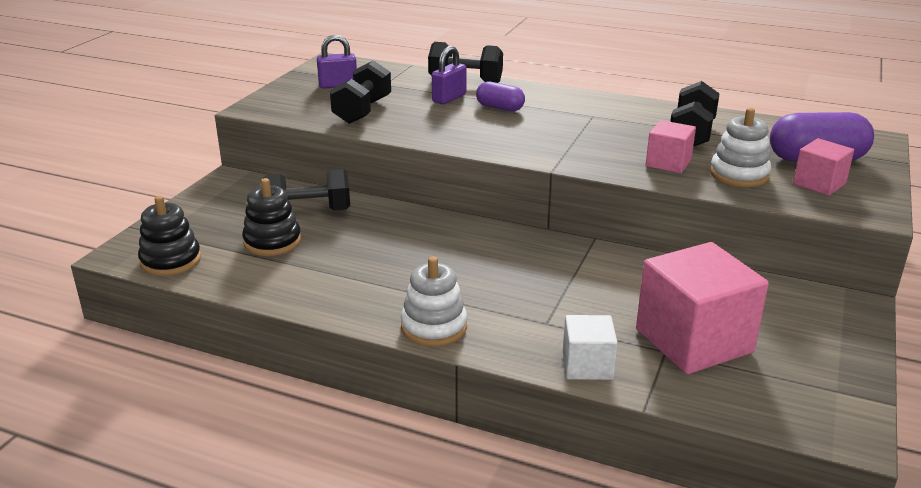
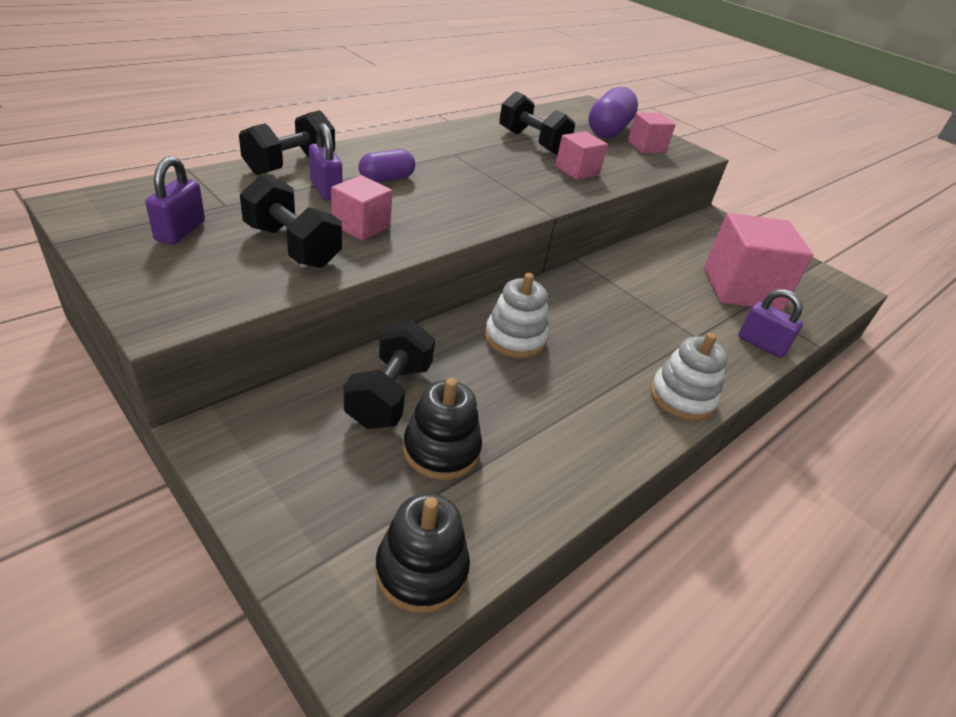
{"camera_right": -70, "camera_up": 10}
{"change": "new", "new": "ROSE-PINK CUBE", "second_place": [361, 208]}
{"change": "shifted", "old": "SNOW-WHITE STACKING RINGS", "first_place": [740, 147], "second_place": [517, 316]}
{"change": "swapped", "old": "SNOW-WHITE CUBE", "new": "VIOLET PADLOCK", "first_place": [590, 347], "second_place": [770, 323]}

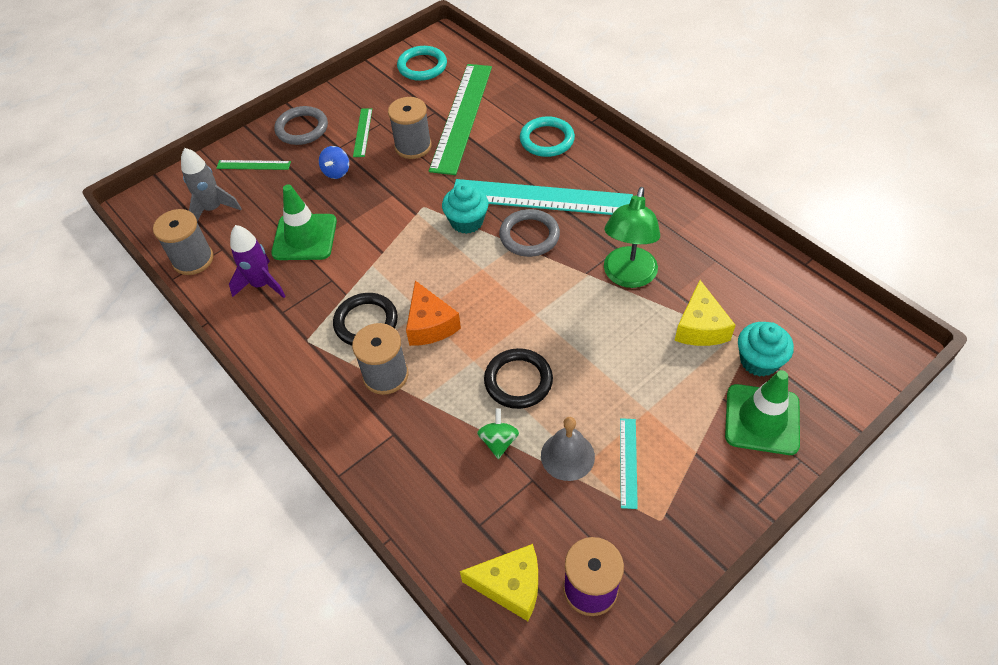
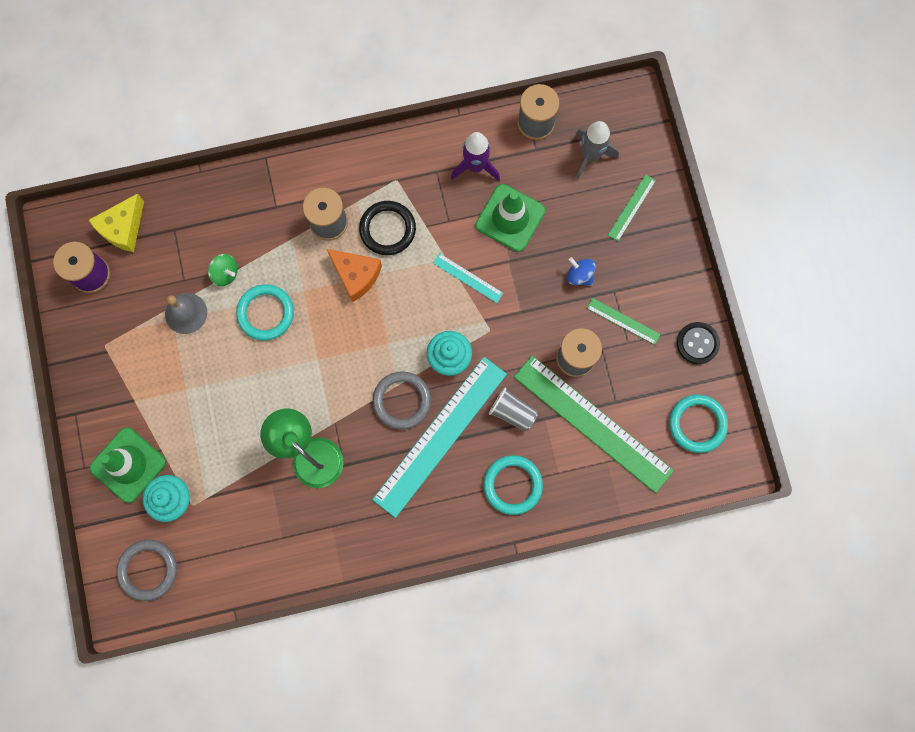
{"camera_right": 115, "camera_up": 25}
{"change": "shifted", "old": "GRAY RING", "first_place": [301, 125], "second_place": [147, 570]}
{"change": "repainted", "old": "EBONY RING", "new": "TURQUOISE RING", "first_place": [518, 378], "second_place": [265, 312]}
{"change": "rotated", "old": "ORANGE PIECE OF CHEESE", "first_place": [433, 313], "second_place": [354, 275], "degrees": -150}
{"change": "shifted", "old": "TURQUOISE RULER", "first_place": [629, 463], "second_place": [468, 278]}
{"change": "new", "new": "GRAY BEAKER", "second_place": [513, 409]}
{"change": "new", "new": "EBONY BUTTON", "second_place": [698, 343]}
{"change": "gone", "old": "GOLDEN PIECE OF CHEESE", "first_place": [705, 313]}

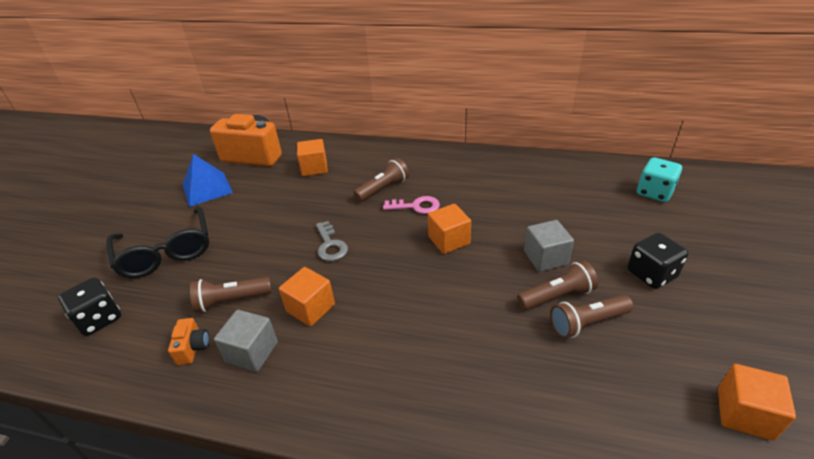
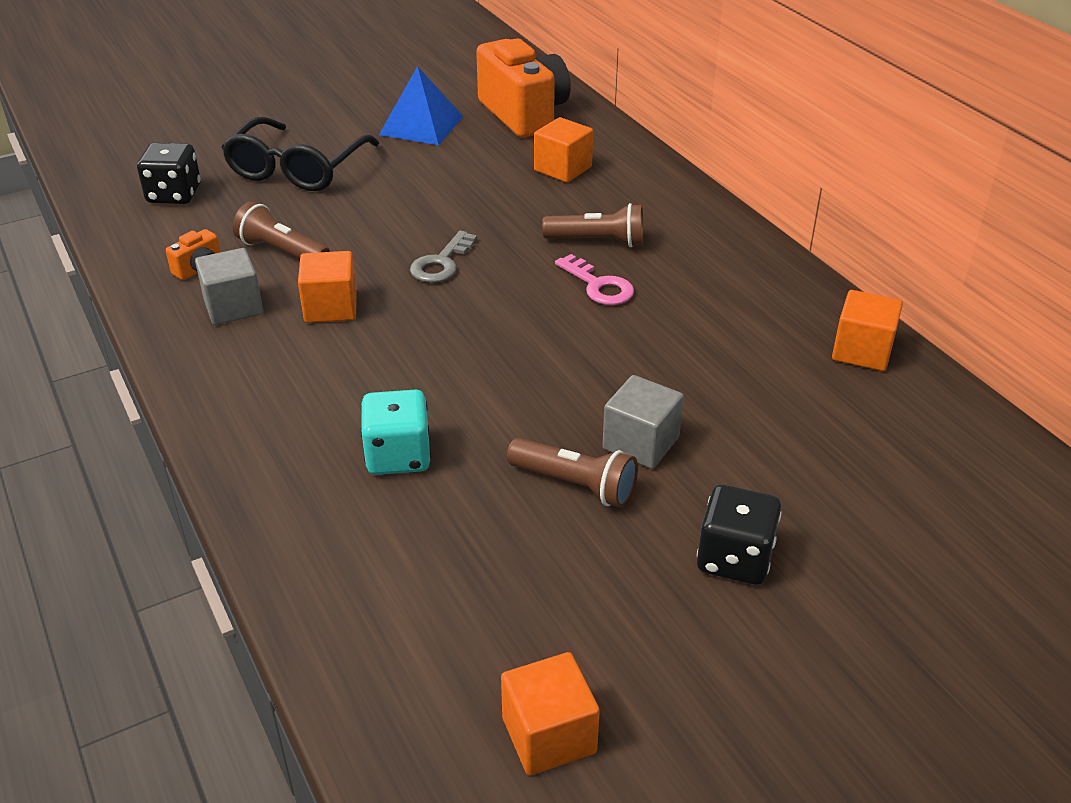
{"camera_right": 45, "camera_up": 0}
{"change": "shifted", "old": "TURQUOISE GAME DIE", "first_place": [659, 179], "second_place": [396, 432]}
{"change": "shifted", "old": "ORANGE CUBE", "first_place": [449, 229], "second_place": [867, 330]}
{"change": "gone", "old": "RUSSET TORCH", "first_place": [591, 317]}

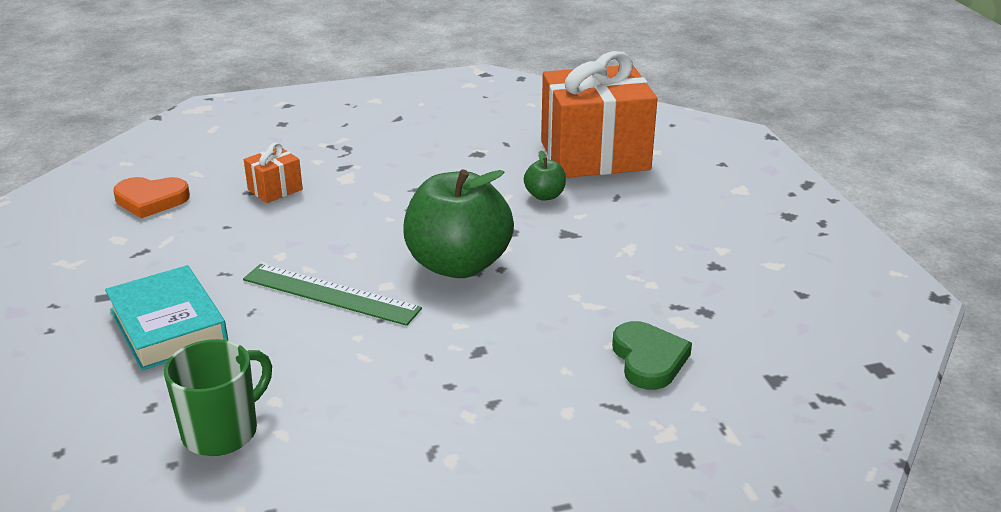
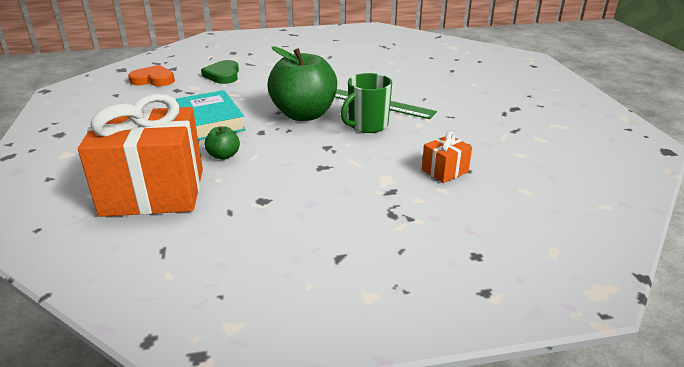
{"camera_right": -175, "camera_up": 0}
{"change": "shifted", "old": "ORANGE HEART", "first_place": [151, 197], "second_place": [151, 75]}
{"change": "shifted", "old": "TURQUOISE HARDCOVER", "first_place": [166, 318], "second_place": [211, 115]}
{"change": "shifted", "old": "LEAF-GREEN COFFEE MUG", "first_place": [218, 397], "second_place": [366, 103]}

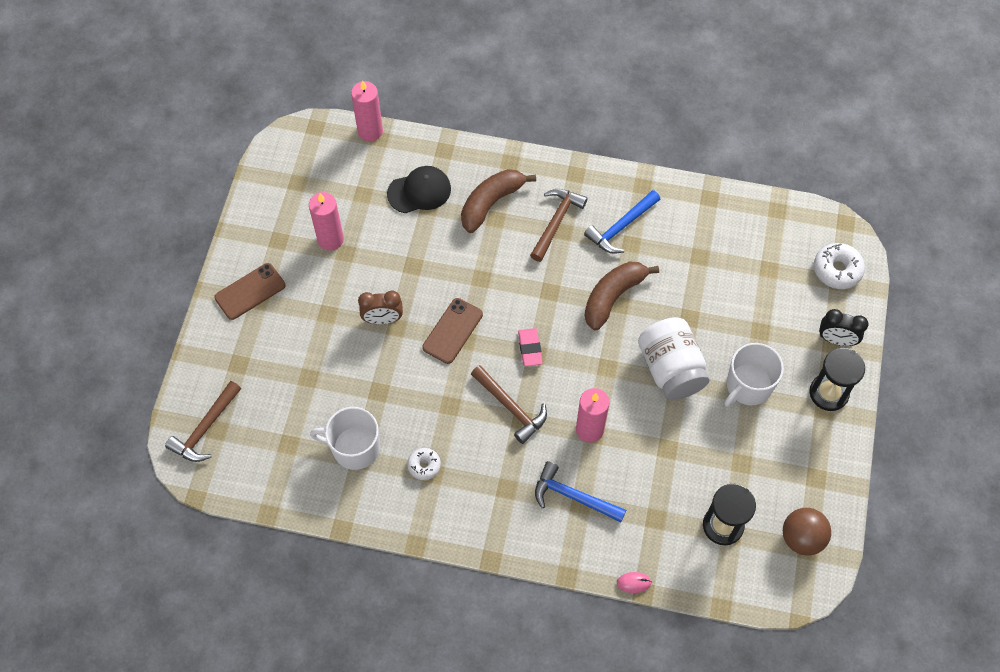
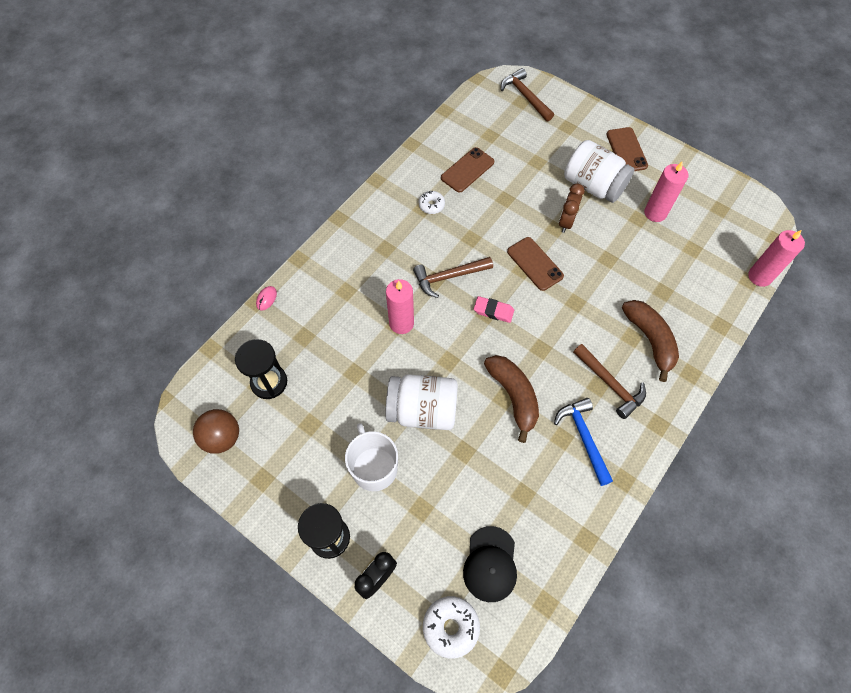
{"camera_right": 115, "camera_up": 0}
{"change": "swapped", "old": "SNOW-WHITE COFFEE MUG", "new": "RUSSET PHONE", "first_place": [345, 438], "second_place": [467, 170]}
{"change": "shifted", "old": "EBONY CAP", "first_place": [419, 189], "second_place": [490, 564]}
{"change": "new", "new": "SNOW-WHITE JAR", "second_place": [599, 171]}
{"change": "gone", "old": "COBALT CLAW HAMMER", "first_place": [580, 491]}

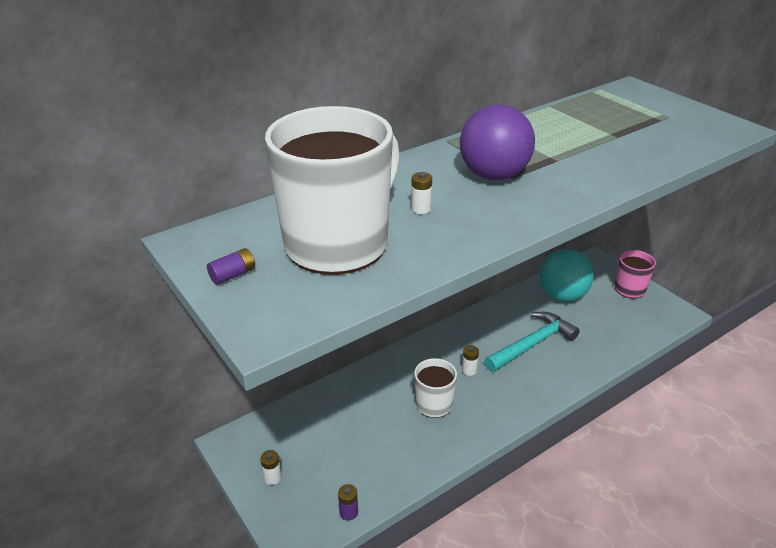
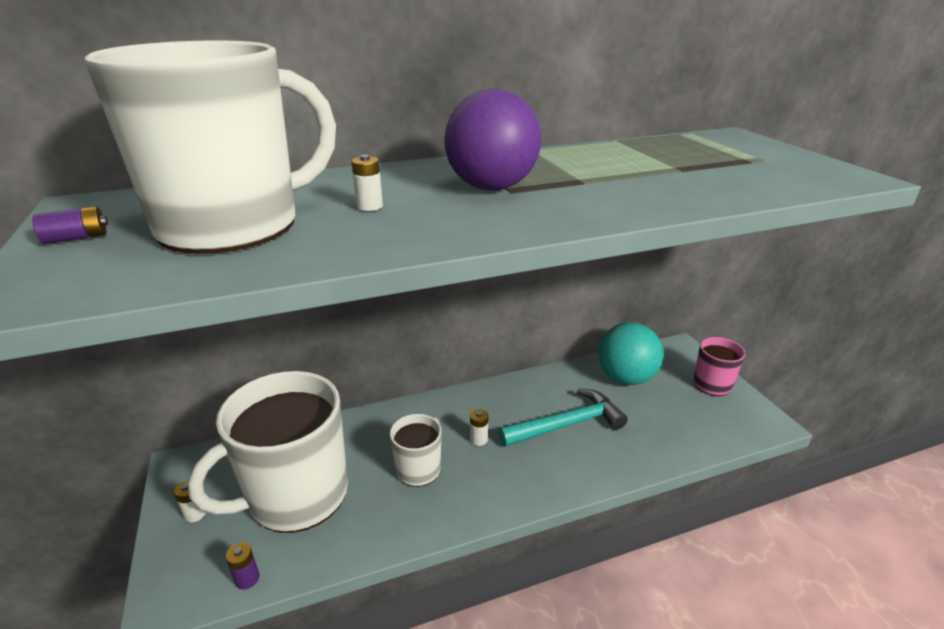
{"camera_right": 15, "camera_up": -5}
{"change": "new", "new": "SNOW-WHITE COFFEE MUG", "second_place": [268, 452]}

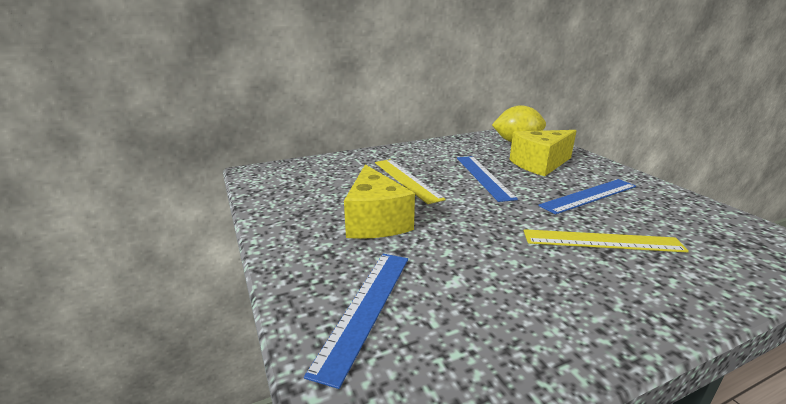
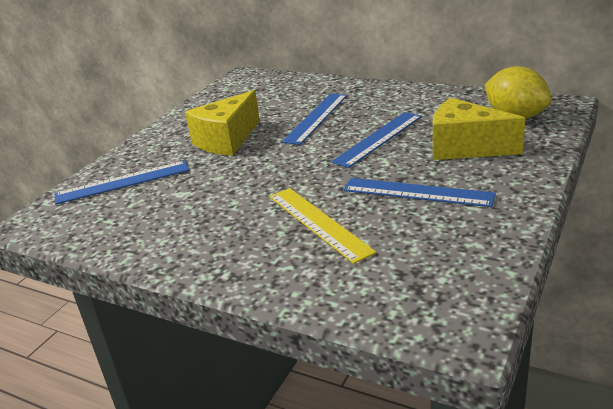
{"camera_right": 55, "camera_up": 5}
{"change": "repainted", "old": "GOLDEN RULER", "new": "COBALT RULER", "first_place": [410, 181], "second_place": [314, 119]}

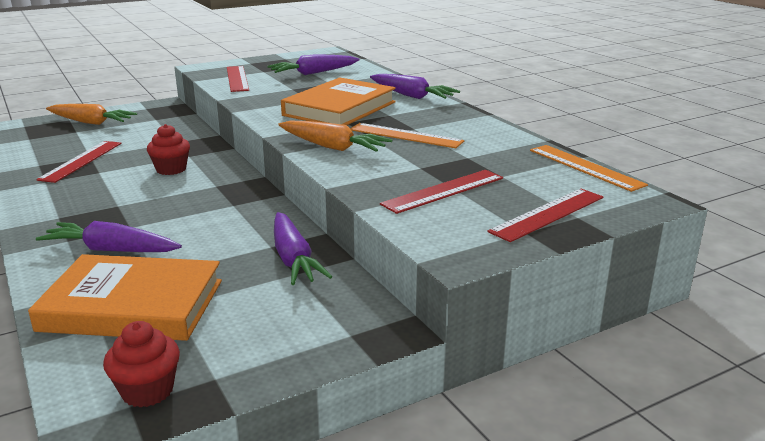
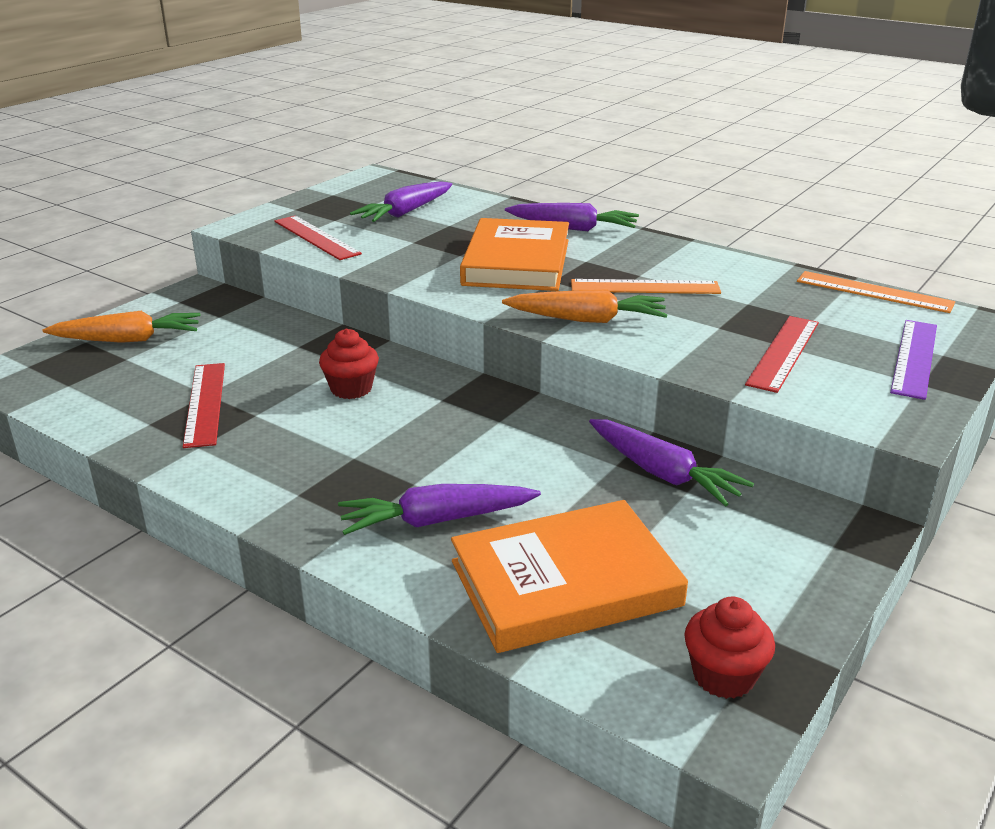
{"camera_right": -25, "camera_up": 5}
{"change": "repainted", "old": "CRIMSON RULER", "new": "VIOLET RULER", "first_place": [545, 215], "second_place": [913, 360]}

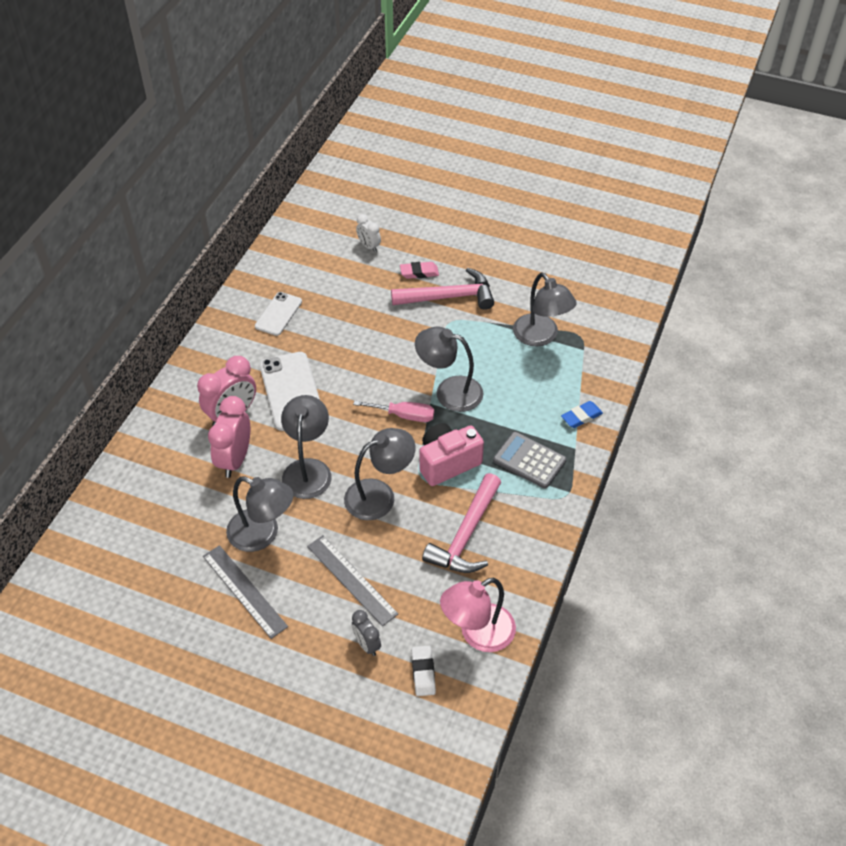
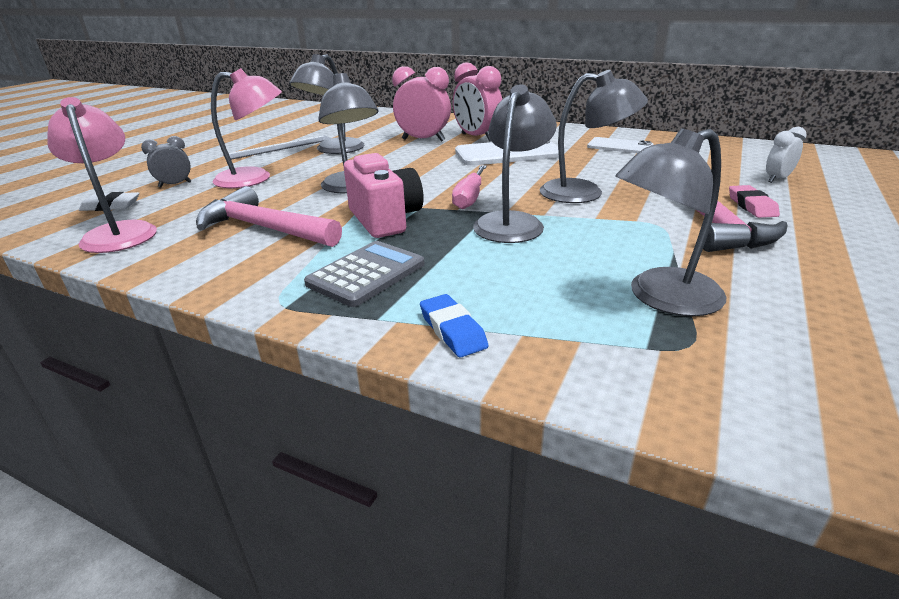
{"camera_right": 95, "camera_up": -20}
{"change": "swapped", "old": "GRAY RULER", "new": "ROSE-PINK DESK LAMP", "first_place": [352, 580], "second_place": [246, 128]}
{"change": "shifted", "old": "GRAY DESK LAMP", "first_place": [306, 447], "second_place": [594, 136]}

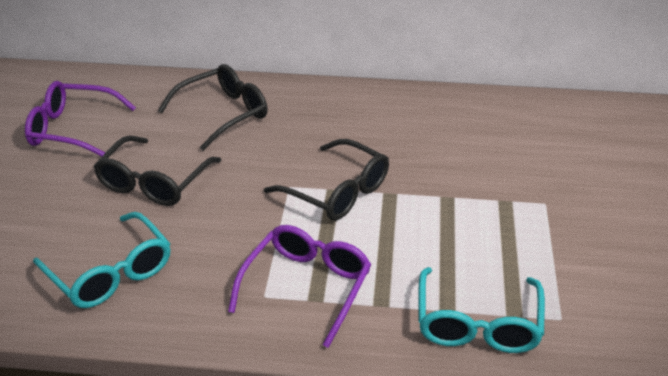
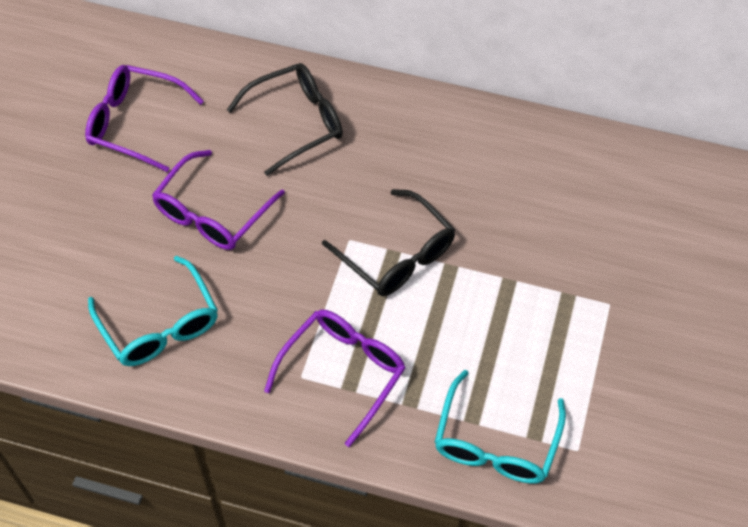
{"camera_right": 10, "camera_up": 20}
{"change": "repainted", "old": "EBONY EYEGLASSES", "new": "VIOLET EYEGLASSES", "first_place": [157, 171], "second_place": [218, 200]}

